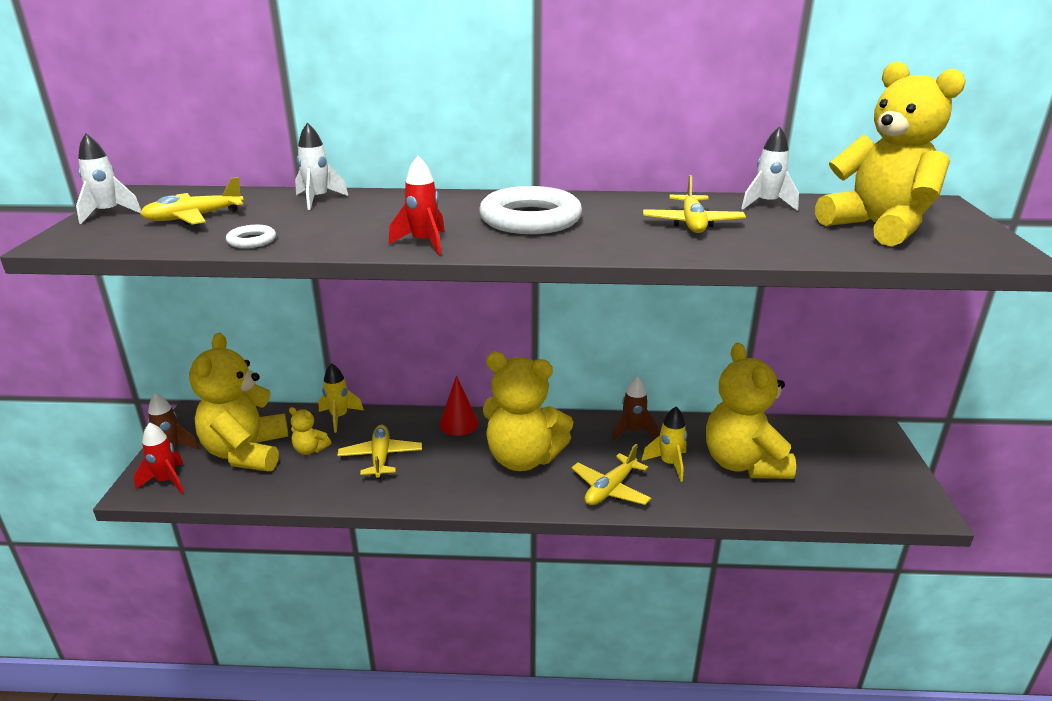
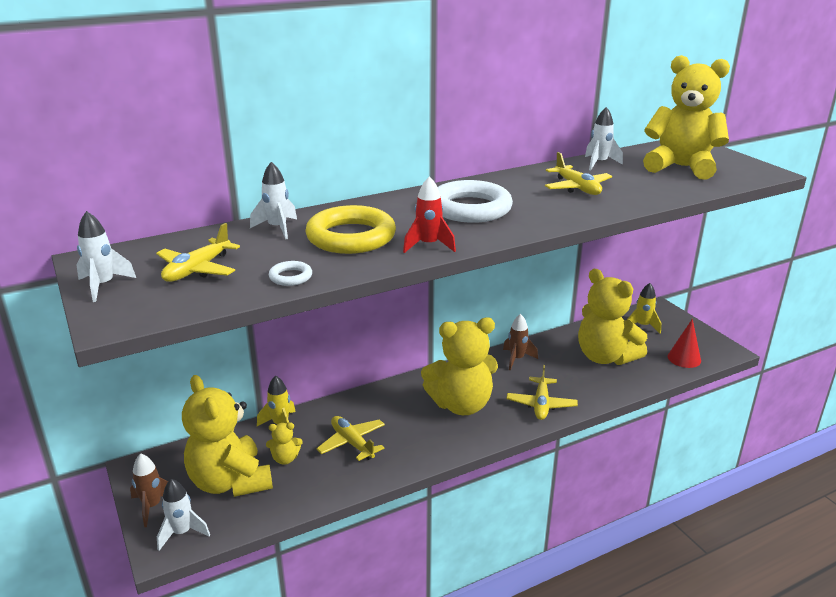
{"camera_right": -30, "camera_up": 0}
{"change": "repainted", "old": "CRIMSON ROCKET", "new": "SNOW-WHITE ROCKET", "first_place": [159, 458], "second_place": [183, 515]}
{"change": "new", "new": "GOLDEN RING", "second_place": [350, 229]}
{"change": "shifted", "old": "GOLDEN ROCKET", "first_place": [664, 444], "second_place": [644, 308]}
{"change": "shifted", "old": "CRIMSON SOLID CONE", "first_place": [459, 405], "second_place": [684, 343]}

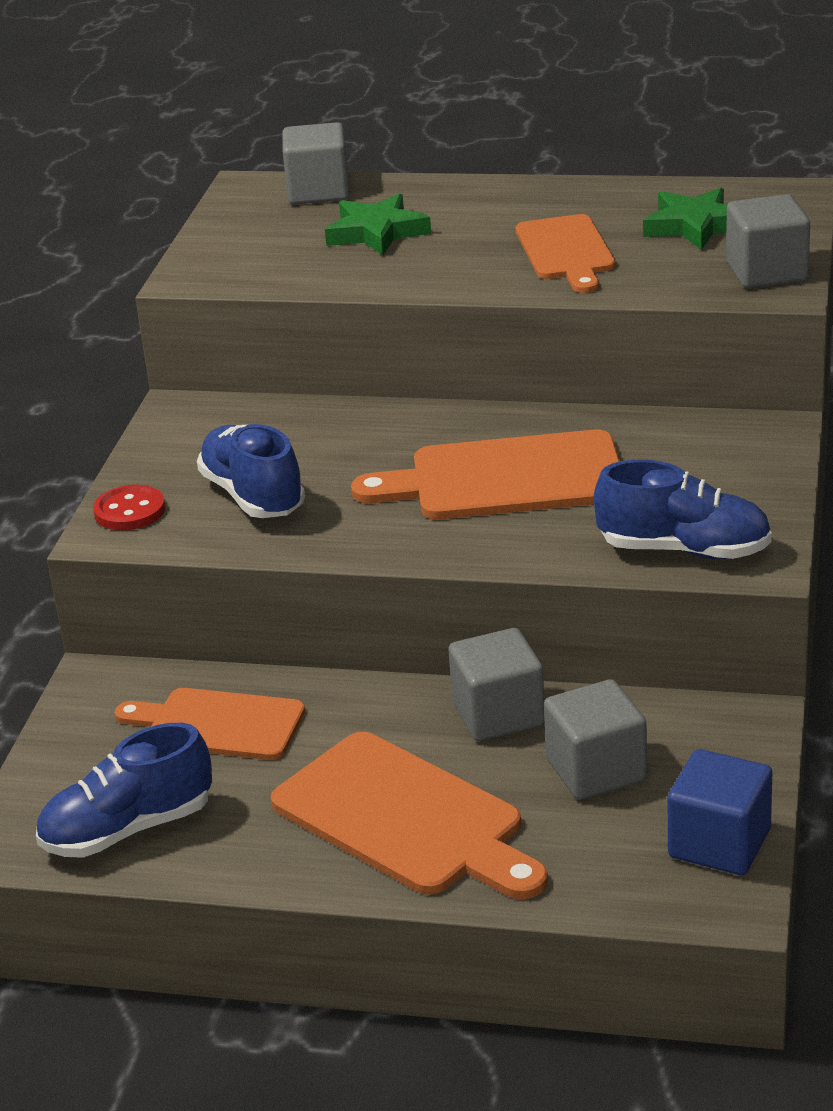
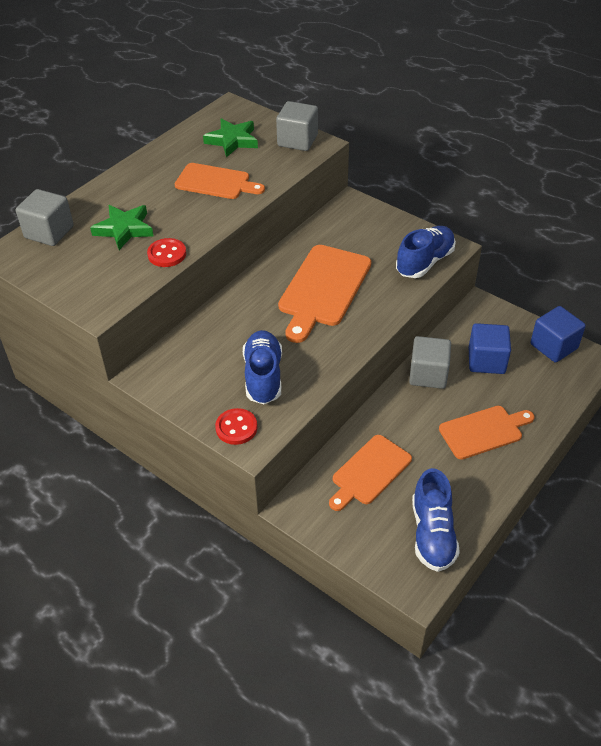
{"camera_right": -65, "camera_up": 15}
{"change": "new", "new": "CRIMSON BUTTON", "second_place": [166, 252]}
{"change": "rotated", "old": "COBALT SHOE", "first_place": [251, 471], "second_place": [262, 367], "degrees": 90}
{"change": "scaled", "old": "ORANGE CUTTING BOARD", "first_place": [409, 815], "second_place": [487, 433], "factor": 0.67}
{"change": "repainted", "old": "GRAY CUBE", "new": "COBALT CUBE", "first_place": [595, 739], "second_place": [490, 348]}

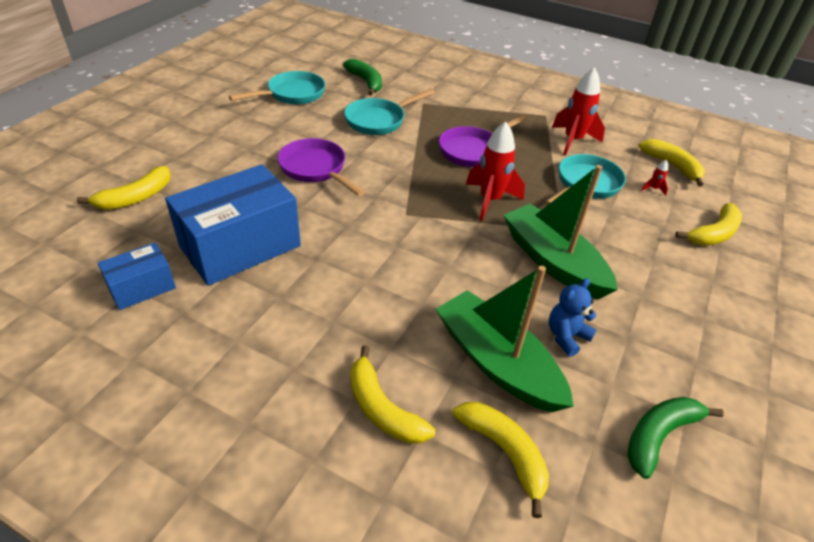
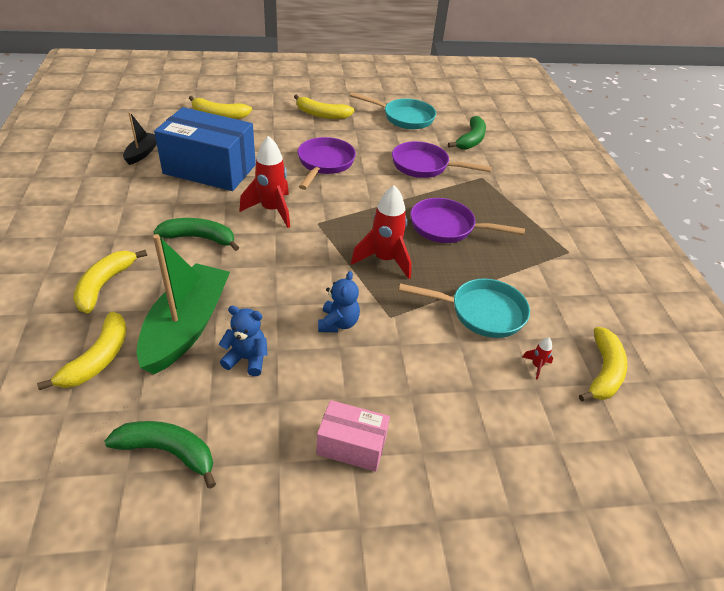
{"camera_right": 55, "camera_up": 0}
{"change": "swapped", "old": "COBALT BOX", "new": "EBONY BOAT", "first_place": [137, 276], "second_place": [140, 138]}
{"change": "new", "new": "LEAF-GREEN BANANA FRUIT", "second_place": [196, 234]}
{"change": "shifted", "old": "CRIMSON ROCKET", "first_place": [578, 111], "second_place": [264, 182]}
{"change": "shifted", "old": "GOLDEN BANANA FRUIT", "first_place": [708, 224], "second_place": [324, 106]}
{"change": "new", "new": "ROSE-PINK BOX", "second_place": [353, 436]}
{"change": "swapped", "old": "LEAF-GREEN BOAT", "new": "COBALT STUFFED BEAR", "first_place": [561, 232], "second_place": [339, 301]}
{"change": "repainted", "old": "TURQUOISE PAN", "new": "VIOLET PAN", "first_place": [389, 112], "second_place": [442, 159]}

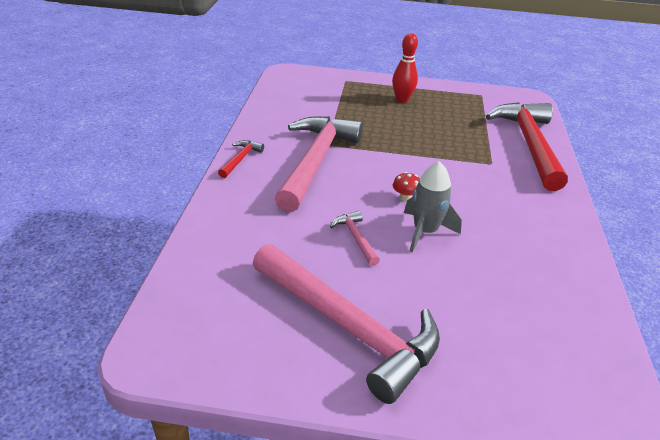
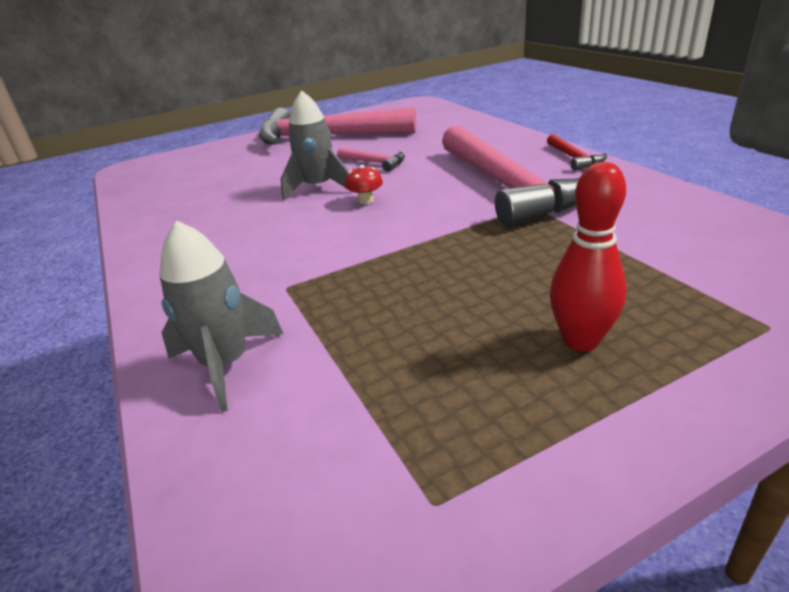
{"camera_right": 150, "camera_up": -5}
{"change": "swapped", "old": "CRIMSON CLAW HAMMER", "new": "GRAY ROCKET", "first_place": [527, 146], "second_place": [221, 316]}

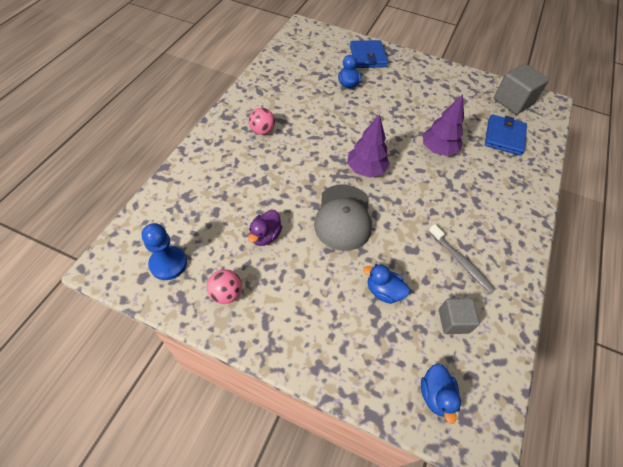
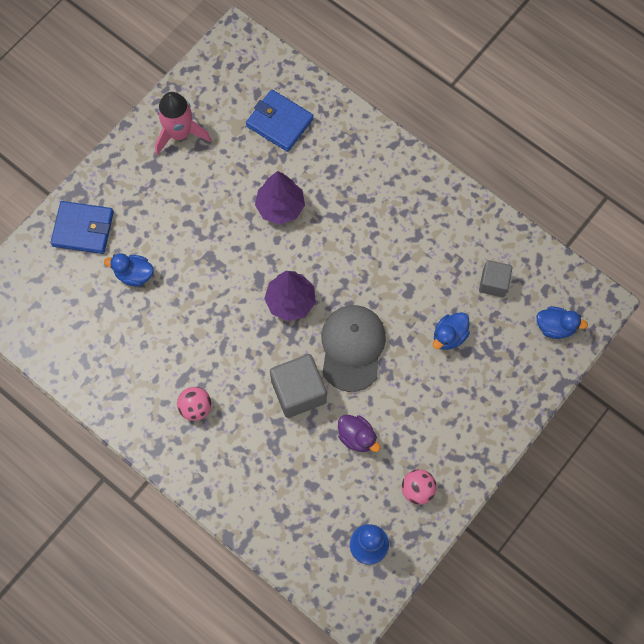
{"camera_right": -70, "camera_up": 15}
{"change": "new", "new": "ROSE-PINK ROCKET", "second_place": [183, 123]}
{"change": "shifted", "old": "GRAY CUBE", "first_place": [521, 89], "second_place": [298, 386]}
{"change": "rotated", "old": "GRAY CAP", "first_place": [343, 218], "second_place": [353, 348], "degrees": -105}
{"change": "gone", "old": "GRAY TOOTH BRUSH", "first_place": [462, 258]}

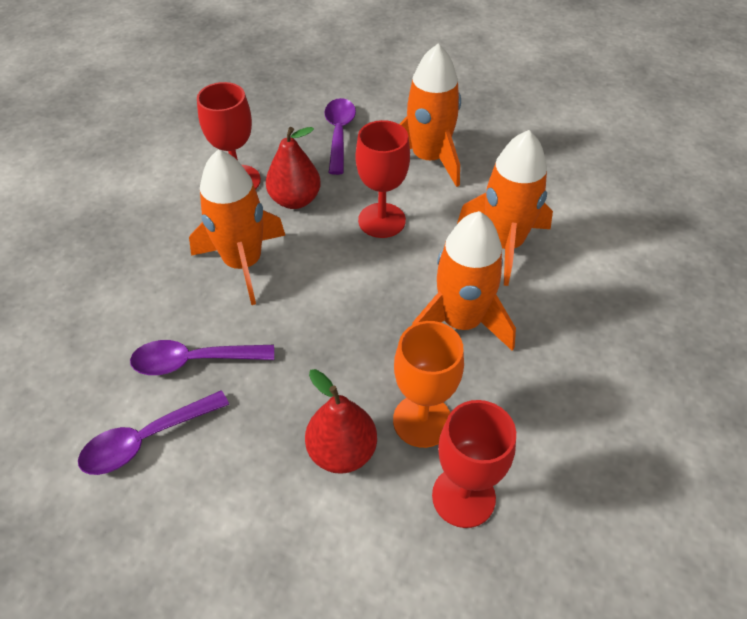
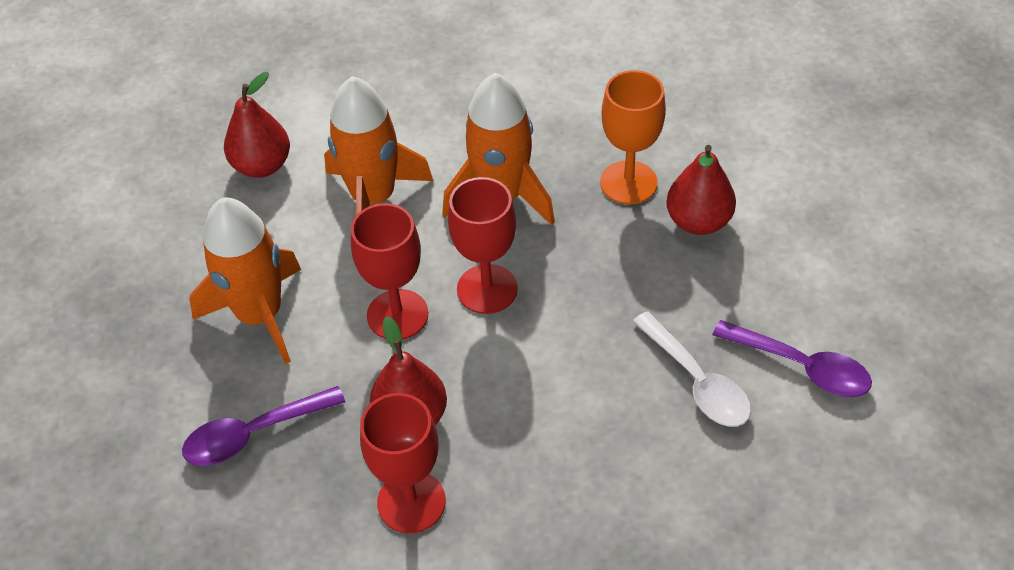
{"camera_right": -115, "camera_up": 0}
{"change": "new", "new": "CRIMSON TOY PEAR", "second_place": [257, 125]}
{"change": "shifted", "old": "CRIMSON GOBLET", "first_place": [474, 464], "second_place": [483, 245]}
{"change": "repainted", "old": "VIOLET TEASPOON", "new": "SNOW-WHITE TEASPOON", "first_place": [202, 357], "second_place": [691, 369]}
{"change": "gone", "old": "ORANGE ROCKET", "first_place": [237, 227]}

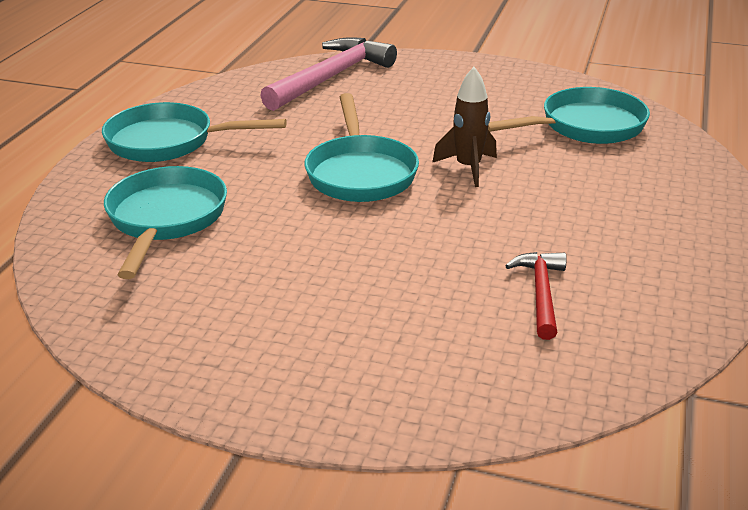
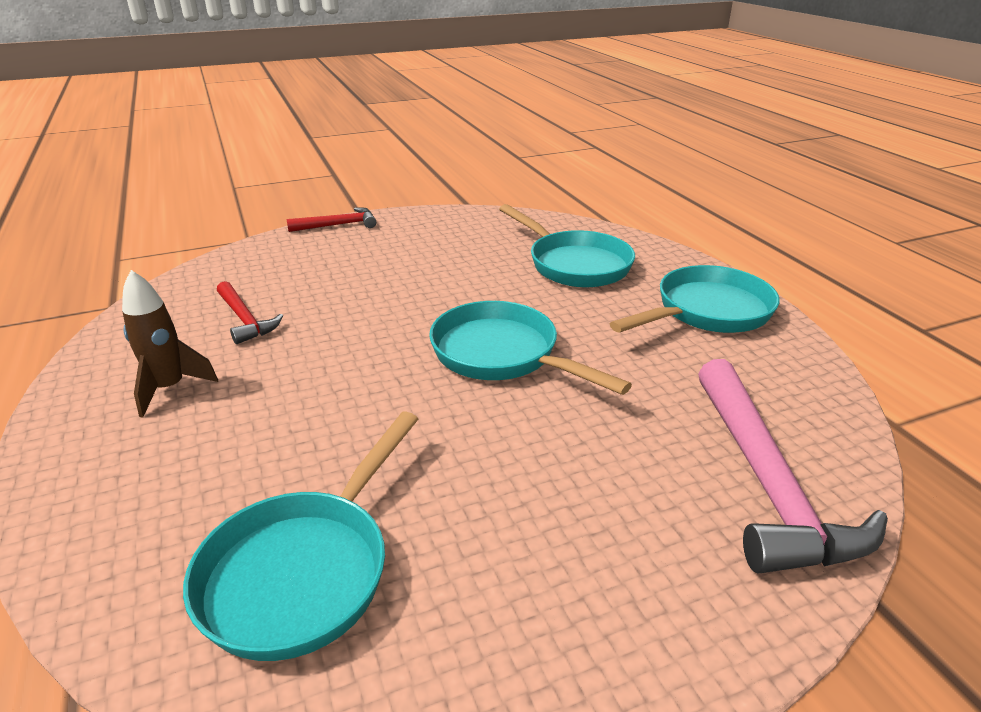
{"camera_right": 140, "camera_up": 0}
{"change": "shifted", "old": "RUSSET ROCKET", "first_place": [464, 127], "second_place": [170, 343]}
{"change": "new", "new": "CRIMSON CLAW HAMMER", "second_place": [331, 219]}

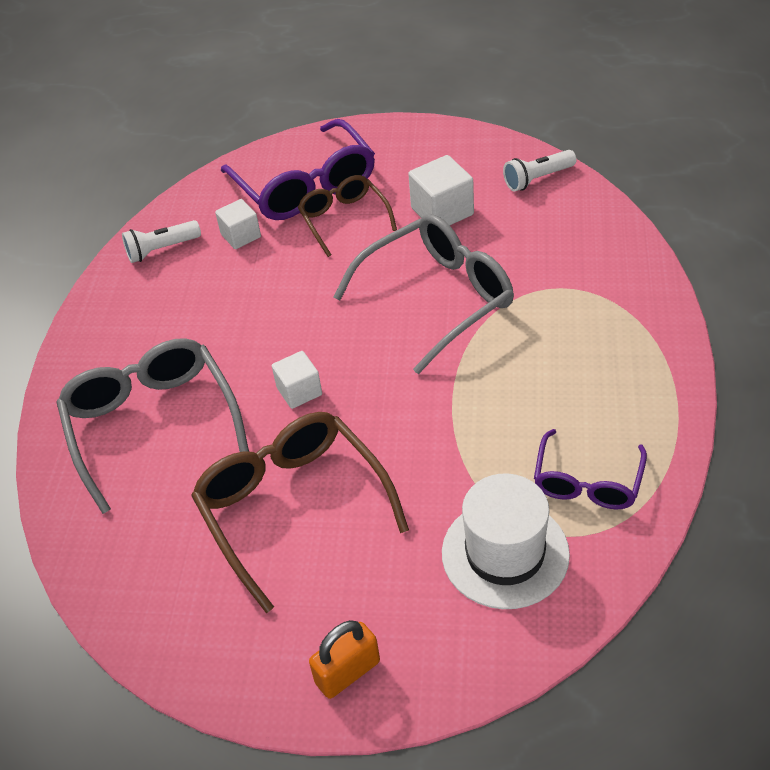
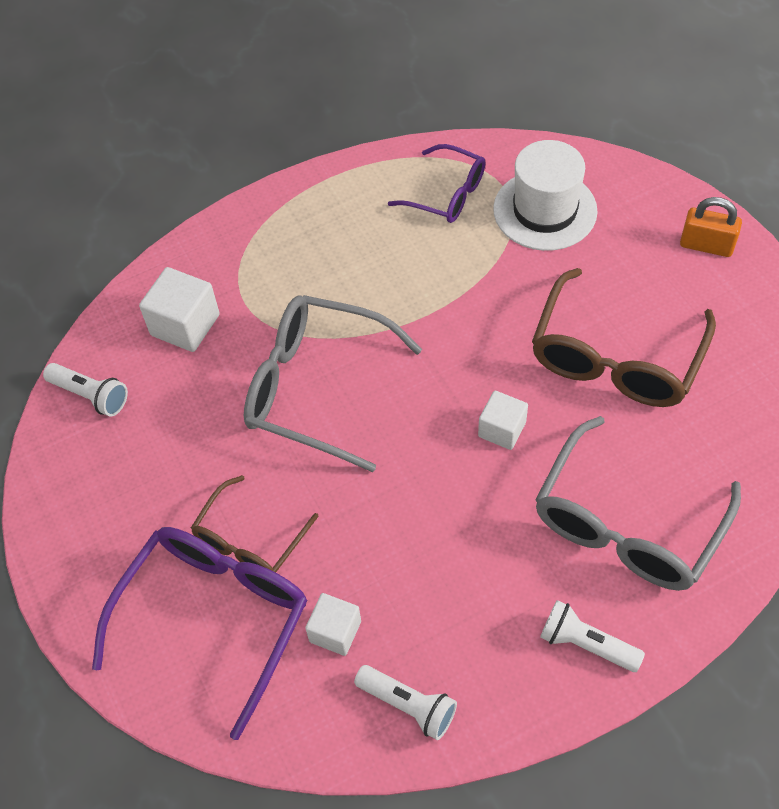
{"camera_right": -125, "camera_up": 10}
{"change": "shifted", "old": "SNOW-WHITE CUBE", "first_place": [441, 190], "second_place": [179, 309]}
{"change": "rotated", "old": "VIOLET EYEGLASSES", "first_place": [590, 469], "second_place": [436, 183], "degrees": 45}
{"change": "new", "new": "SNOW-WHITE TORCH", "second_place": [592, 636]}

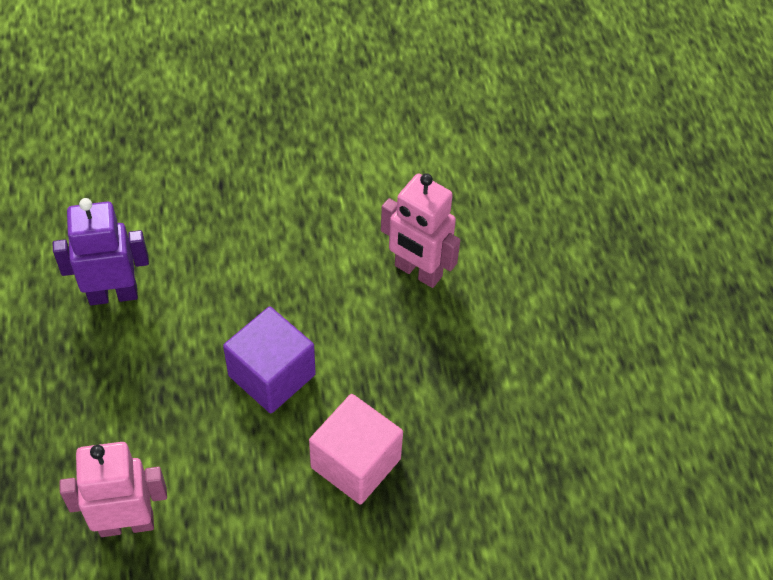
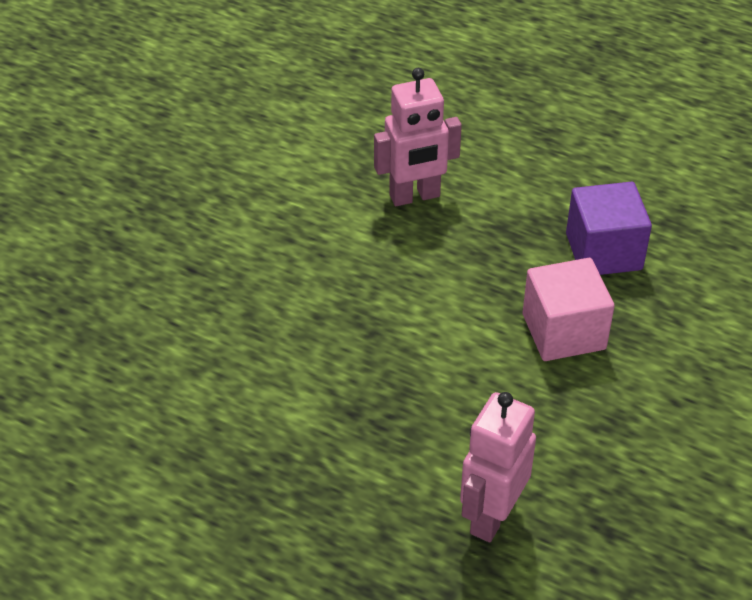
{"camera_right": -50, "camera_up": -10}
{"change": "shifted", "old": "VIOLET CUBE", "first_place": [269, 360], "second_place": [609, 228]}
{"change": "gone", "old": "VIOLET ROBOT FIGURE", "first_place": [101, 251]}

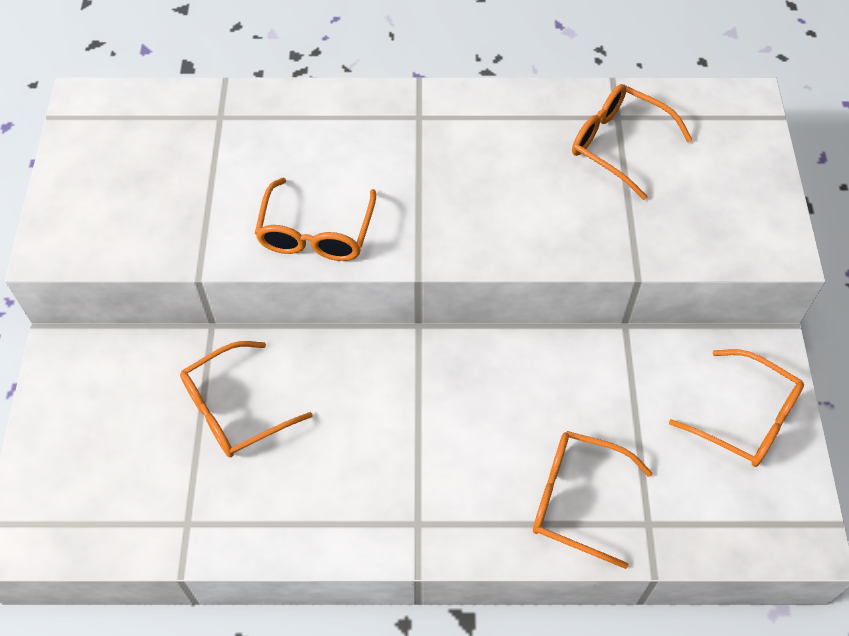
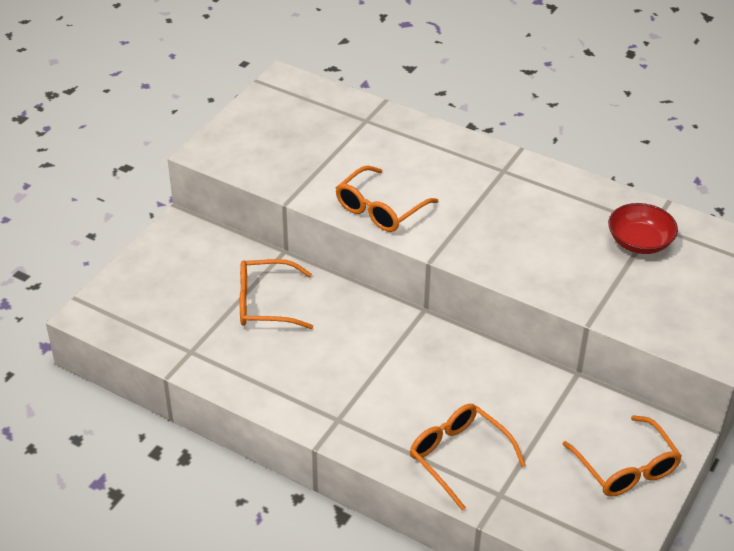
{"camera_right": 30, "camera_up": -15}
{"change": "swapped", "old": "ORANGE EYEGLASSES", "new": "CRIMSON DEEP DISH", "first_place": [632, 142], "second_place": [643, 228]}

